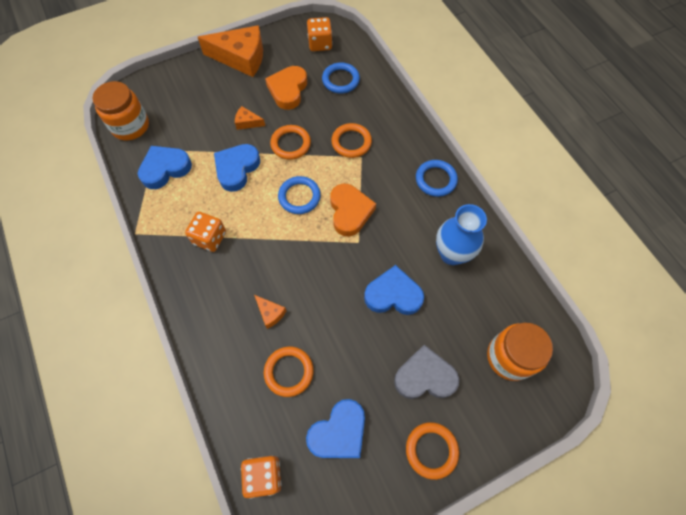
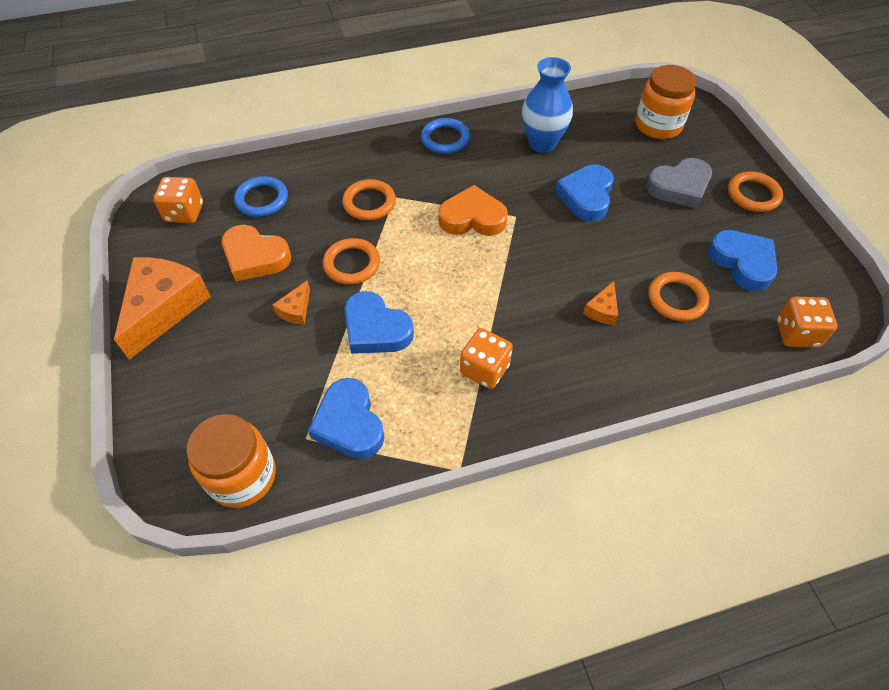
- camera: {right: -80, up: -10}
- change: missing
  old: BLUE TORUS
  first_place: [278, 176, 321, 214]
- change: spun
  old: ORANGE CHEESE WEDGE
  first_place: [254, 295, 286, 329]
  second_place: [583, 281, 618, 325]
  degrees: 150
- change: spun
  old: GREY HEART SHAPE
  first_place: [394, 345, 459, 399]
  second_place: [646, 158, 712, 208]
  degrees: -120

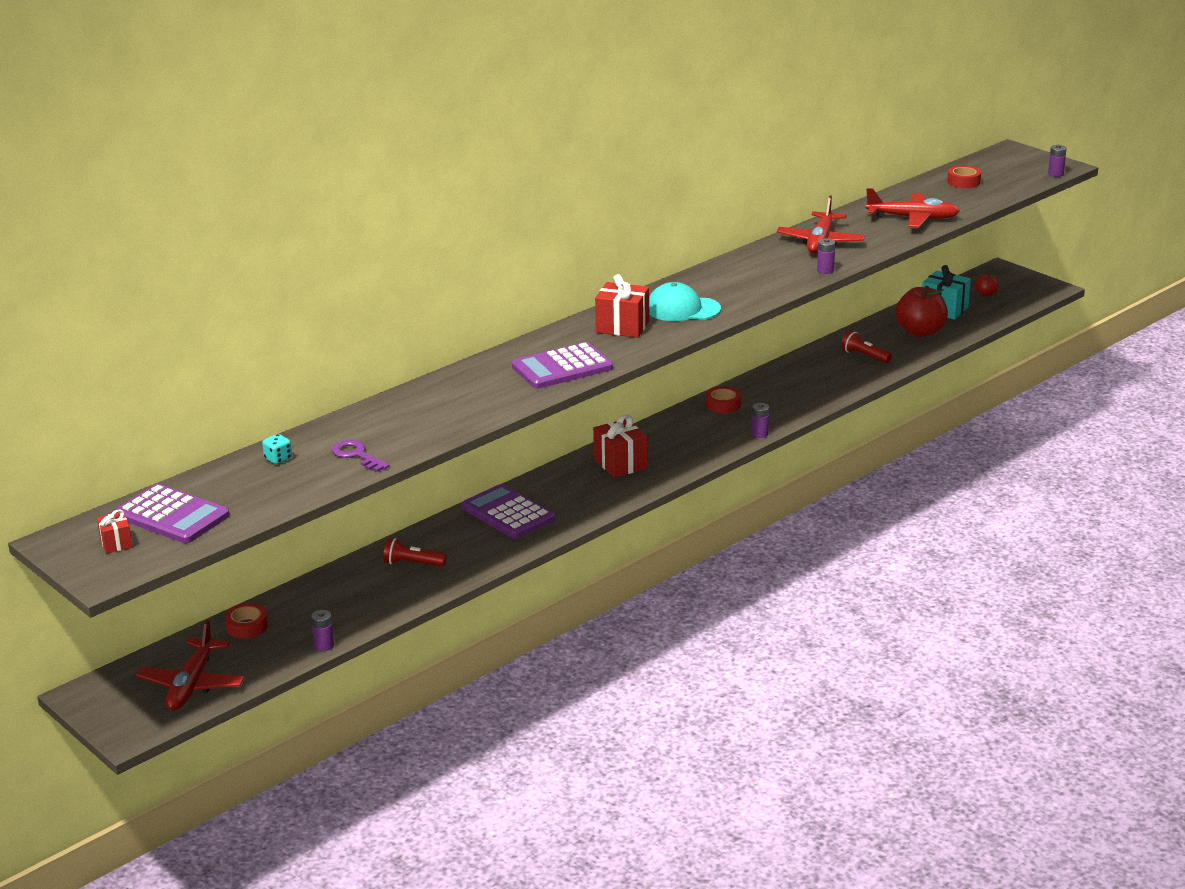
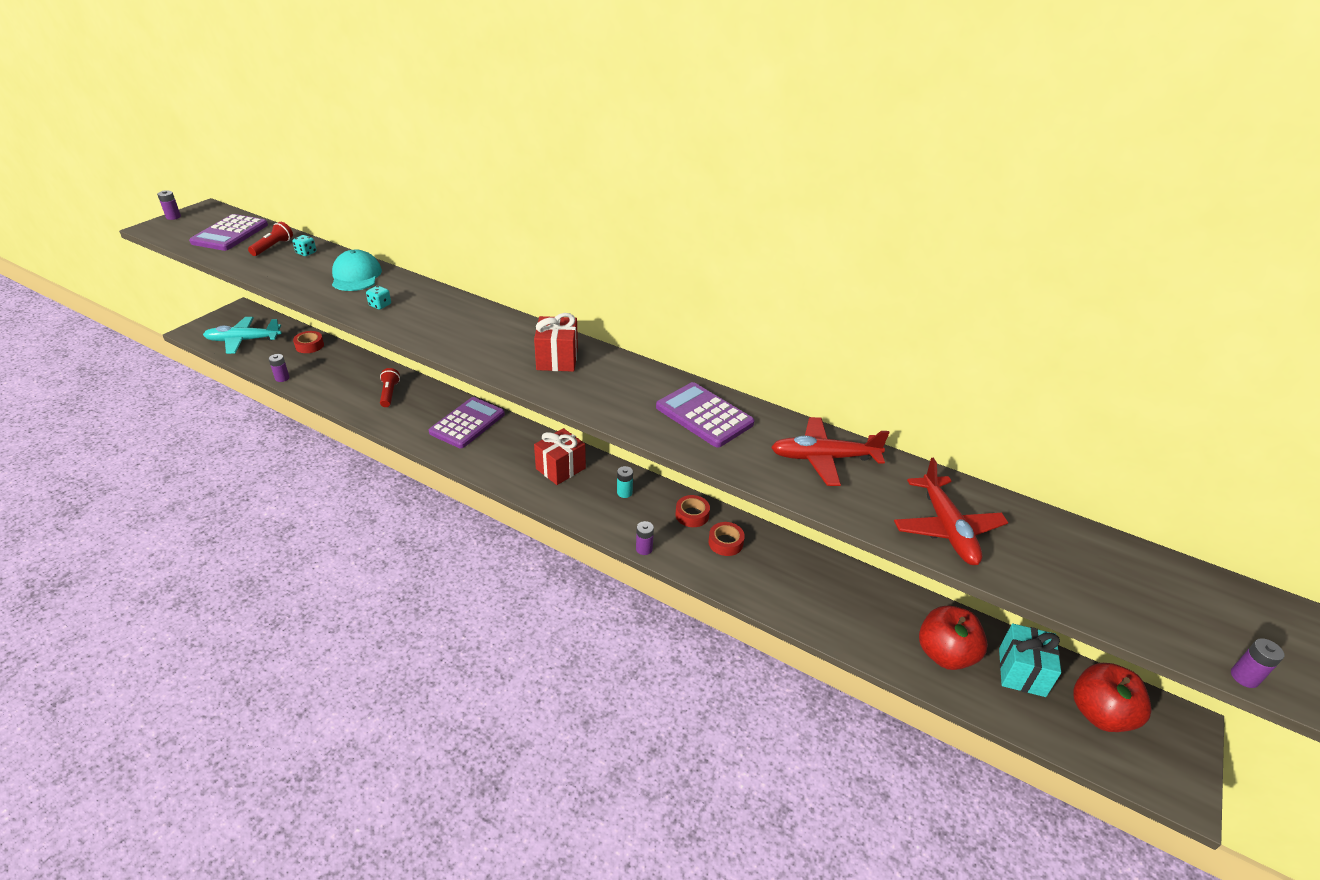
- camera: {right: 70, up: 10}
- change: missing
  old: CRIMSON WRAPPED GIFT
  first_place: [97, 509, 133, 554]
- change: missing
  old: VIOLET DOOR KEY
  first_place: [332, 440, 390, 472]
- change: appeared
  new: TEAL DICE
  second_place: [366, 286, 391, 310]
- change: appeared
  new: TEAL AA BATTERY
  second_place: [617, 466, 633, 498]
- change: relocated
  old: VIOLET ADDING MACHINE
  first_place: [512, 342, 613, 389]
  second_place: [656, 382, 754, 447]
- change: relocated
  old: TEAL CAP
  first_place: [649, 282, 721, 321]
  second_place: [332, 249, 382, 291]
- change: relocated
  old: VIOLET AA BATTERY
  first_place: [817, 238, 835, 274]
  second_place: [157, 190, 181, 220]
- change: relocated
  old: CRIMSON POCKET TORCH
  first_place: [841, 330, 892, 363]
  second_place: [248, 222, 293, 256]
- change: relocated
  old: CRIMSON STICKY TAPE
  first_place: [947, 165, 981, 188]
  second_place: [708, 522, 745, 556]
- change: colour
  old: CRIMSON AEROPLANE
  new: TEAL AEROPLANE
  first_place: [136, 619, 244, 711]
  second_place: [203, 317, 282, 354]
- change: size
  old: CRIMSON APPLE
  first_place: [975, 273, 999, 296]
  second_place: [1073, 663, 1151, 732]
  factor: 2.1

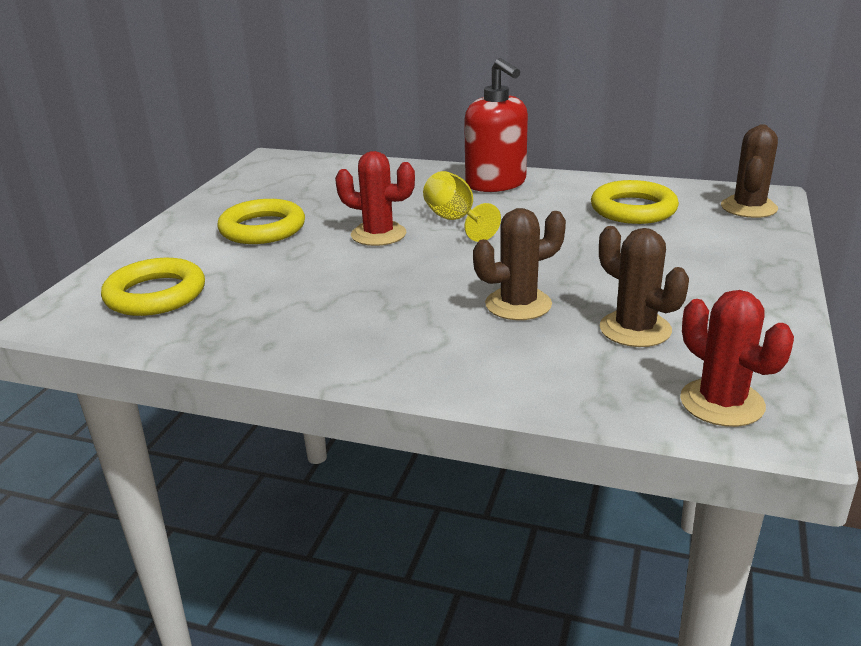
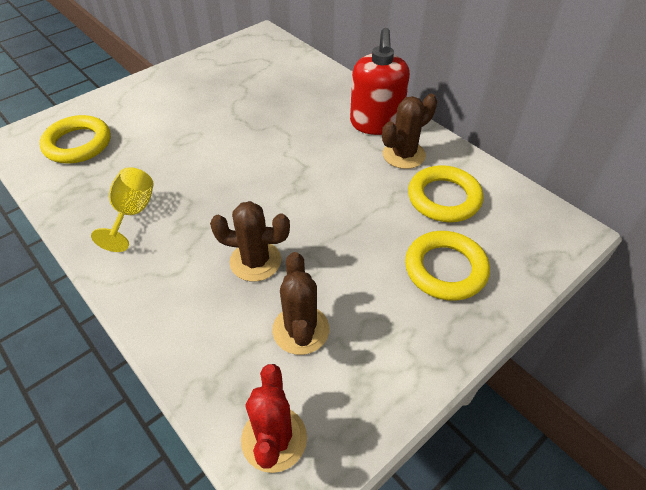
- camera: {right: 30, up: 20}
- change: missing
  old: CRIMSON CACTUS
  first_place: [335, 151, 415, 246]
- change: relocated
  old: YELLOW TORUS
  first_place: [217, 199, 305, 244]
  second_place: [405, 231, 490, 301]
- change: relocated
  old: YELLOW WINE GLASS
  first_place: [423, 171, 501, 242]
  second_place: [91, 167, 154, 252]
- change: relocated
  old: DARK BROWN CACTUS
  first_place: [721, 124, 778, 218]
  second_place: [382, 94, 437, 169]

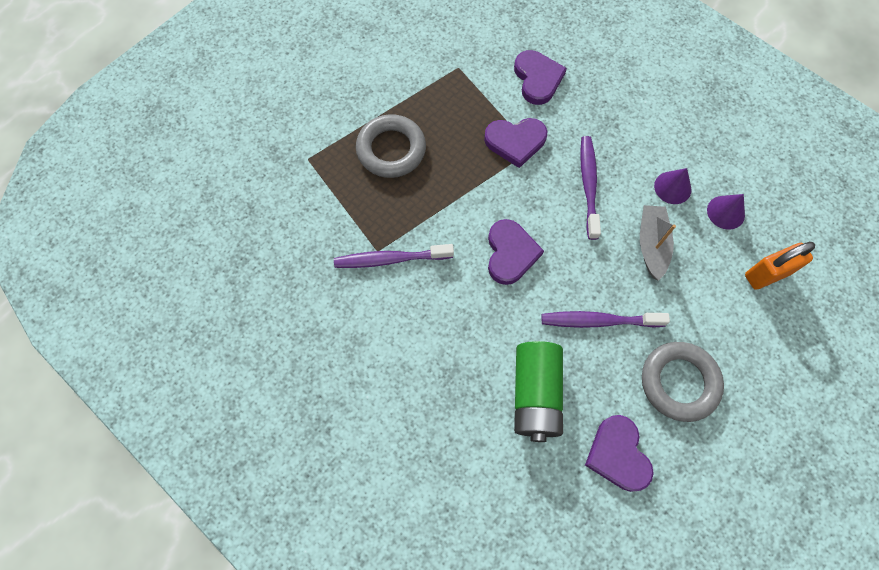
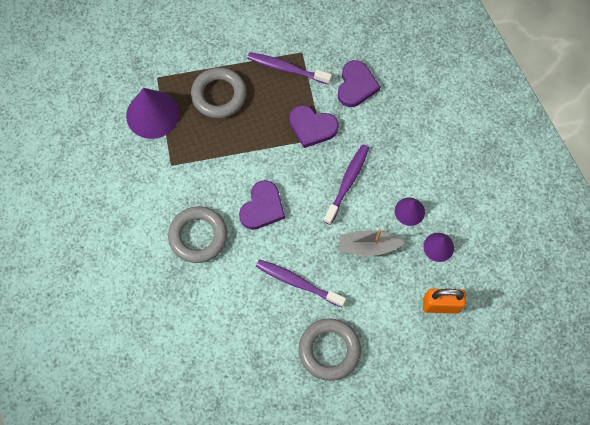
- camera: {right: 25, up: 0}
- change: missing
  old: EMERALD AA BATTERY
  first_place: [514, 341, 563, 442]
- change: missing
  old: VIOLET HEART SHAPE
  first_place: [585, 415, 654, 492]
- change: appeared
  new: VIOLET SOLID CONE
  second_place: [126, 88, 180, 139]
- change: appeared
  new: GREY TORUS
  second_place: [168, 206, 227, 263]
- change: relocated
  old: VIOLET DENTAL BRUSH
  first_place: [334, 244, 454, 268]
  second_place: [247, 52, 332, 85]
- change: spun
  old: GREY BOAT
  first_place: [640, 205, 676, 281]
  second_place: [339, 229, 405, 256]
  degrees: -120

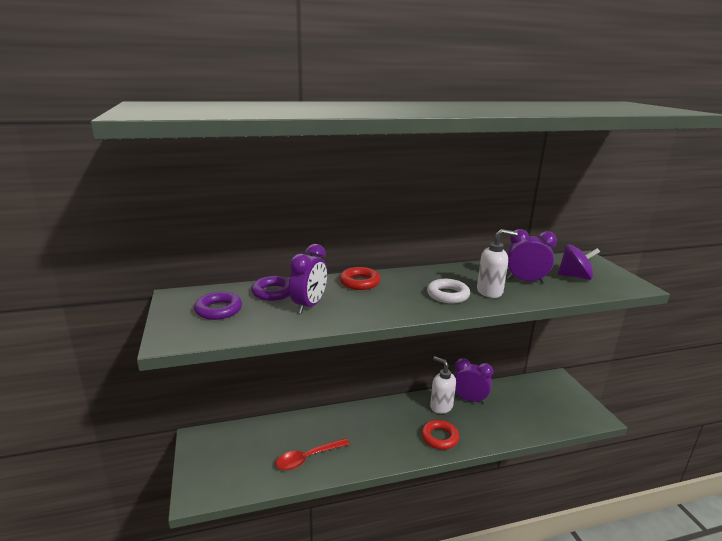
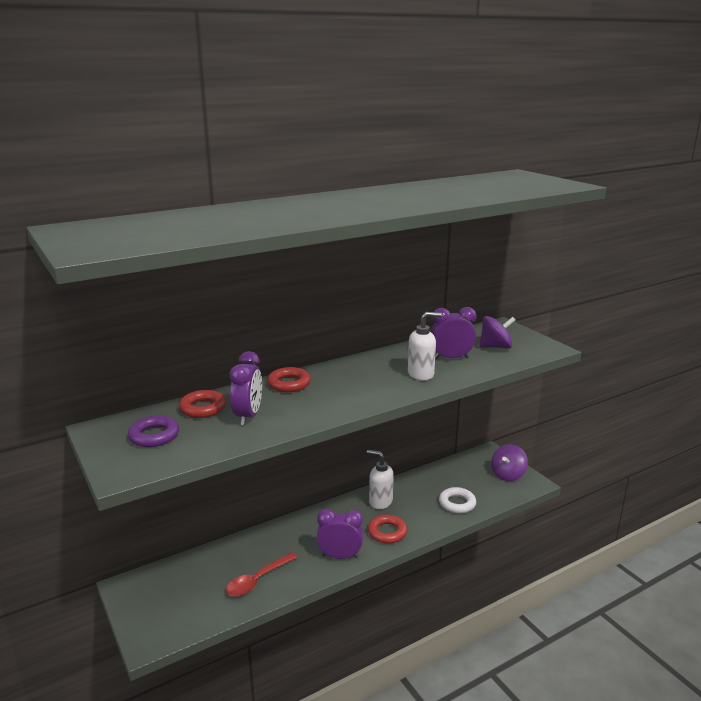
- camera: {right: -15, up: 0}
- change: appeared
  new: VIOLET SPINNING TOP
  second_place: [491, 445, 528, 481]
- change: relocated
  old: WHITE TORUS
  first_place: [427, 279, 470, 304]
  second_place: [439, 487, 476, 513]
- change: relocated
  old: VIOLET ALARM CLOCK
  first_place: [454, 358, 493, 404]
  second_place: [316, 509, 363, 559]
- change: colour
  old: VIOLET TORUS
  new: CRIMSON TORUS
  first_place: [251, 276, 290, 301]
  second_place: [179, 390, 226, 418]

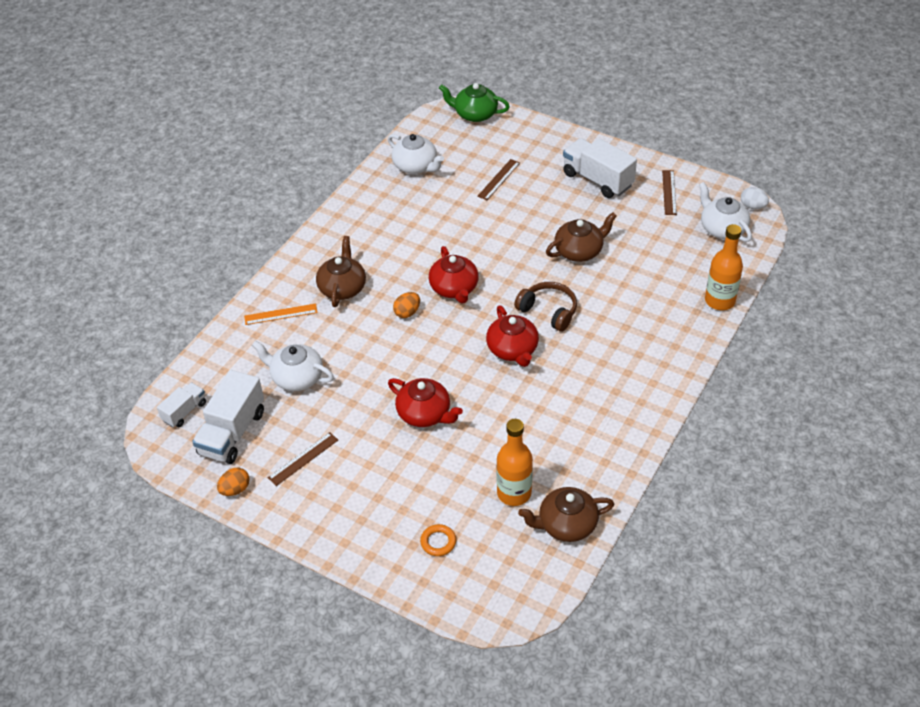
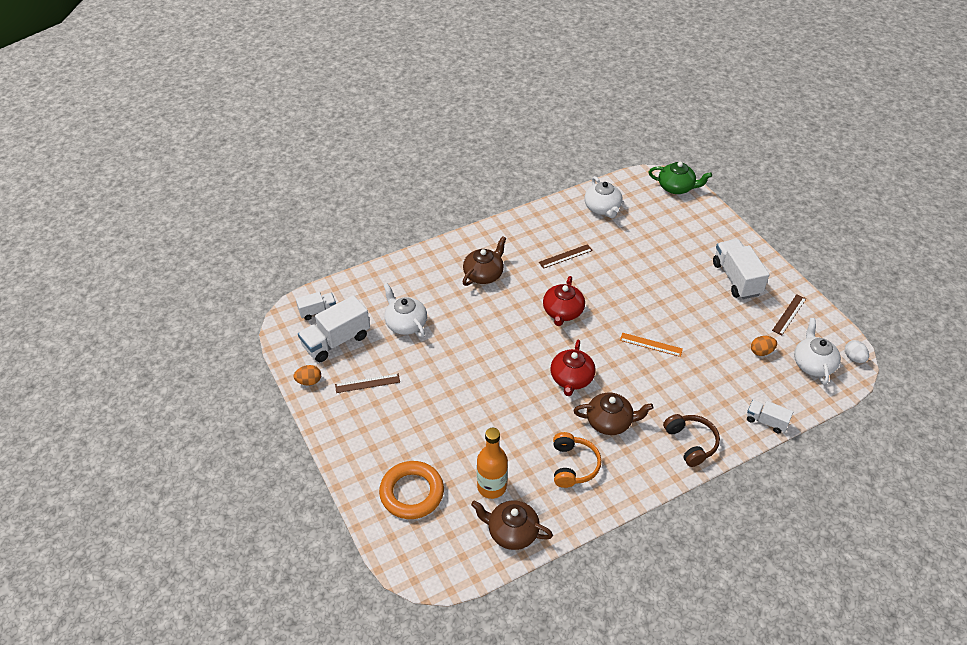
- camera: {right: 30, up: 0}
- change: missing
  old: CRIMSON TEA POT
  first_place: [388, 378, 463, 427]
- change: appeared
  new: ORANGE OVER-EAR HEADPHONES
  second_place: [553, 432, 602, 488]
- change: relocated
  old: ORANGE RULER
  first_place: [244, 304, 318, 325]
  second_place: [620, 333, 683, 357]
- change: relocated
  old: ORANGE EGG SHAPE
  first_place: [393, 292, 420, 318]
  second_place: [751, 336, 777, 356]
- change: relocated
  old: DARK BROWN RULER
  first_place: [477, 159, 520, 200]
  second_place: [539, 244, 593, 269]
- change: relocated
  old: DARK BROWN OVER-EAR HEADPHONES
  first_place: [514, 282, 577, 332]
  second_place: [663, 414, 720, 467]
- change: relocated
  old: DARK BROWN TEA POT
  first_place: [546, 212, 617, 262]
  second_place: [573, 393, 653, 435]
- change: exchanged
  old: ORANGE BOTTLE
  new: WHITE LORRY
  first_place: [705, 224, 743, 310]
  second_place: [747, 400, 793, 434]
- change: spun
  old: EMERALD TEA POT
  first_place: [439, 83, 510, 122]
  second_place: [649, 162, 712, 194]
  degrees: 150
- change: size
  old: ORANGE TORUS
  first_place: [420, 524, 456, 556]
  second_place: [379, 461, 444, 519]
  factor: 2.15

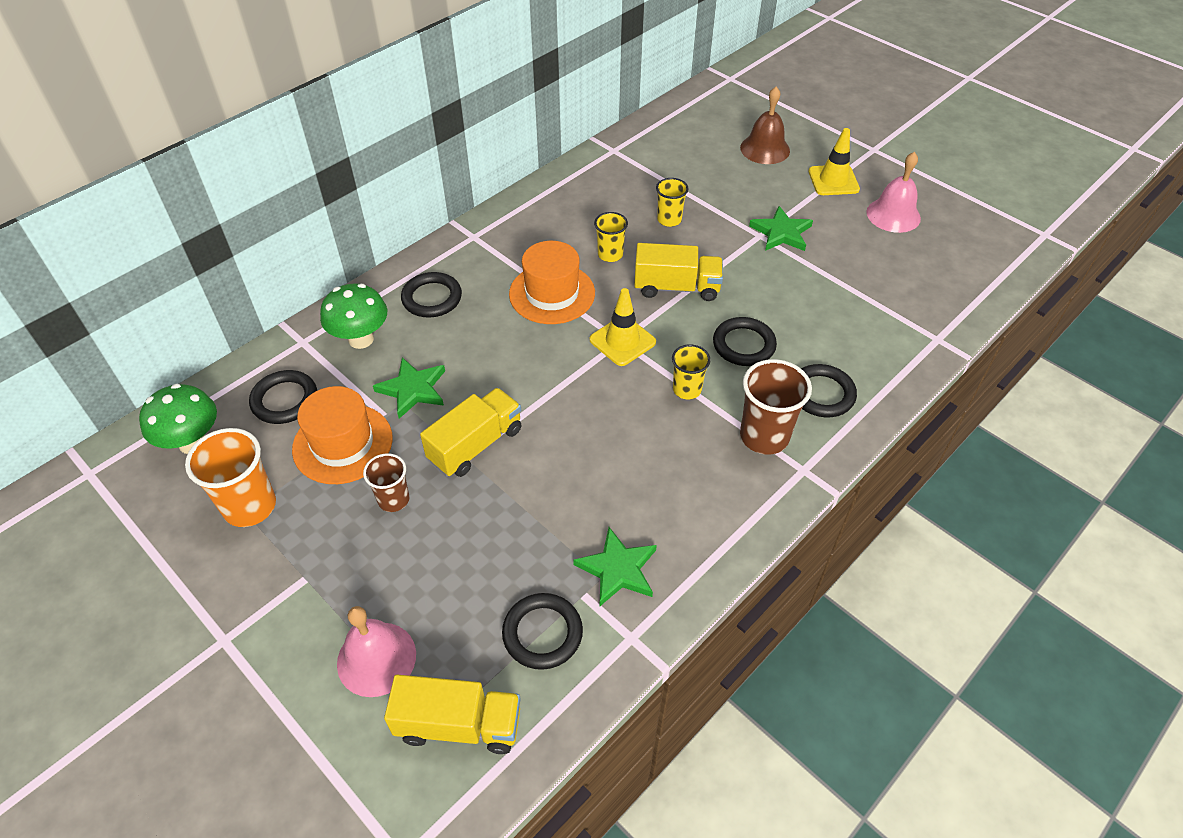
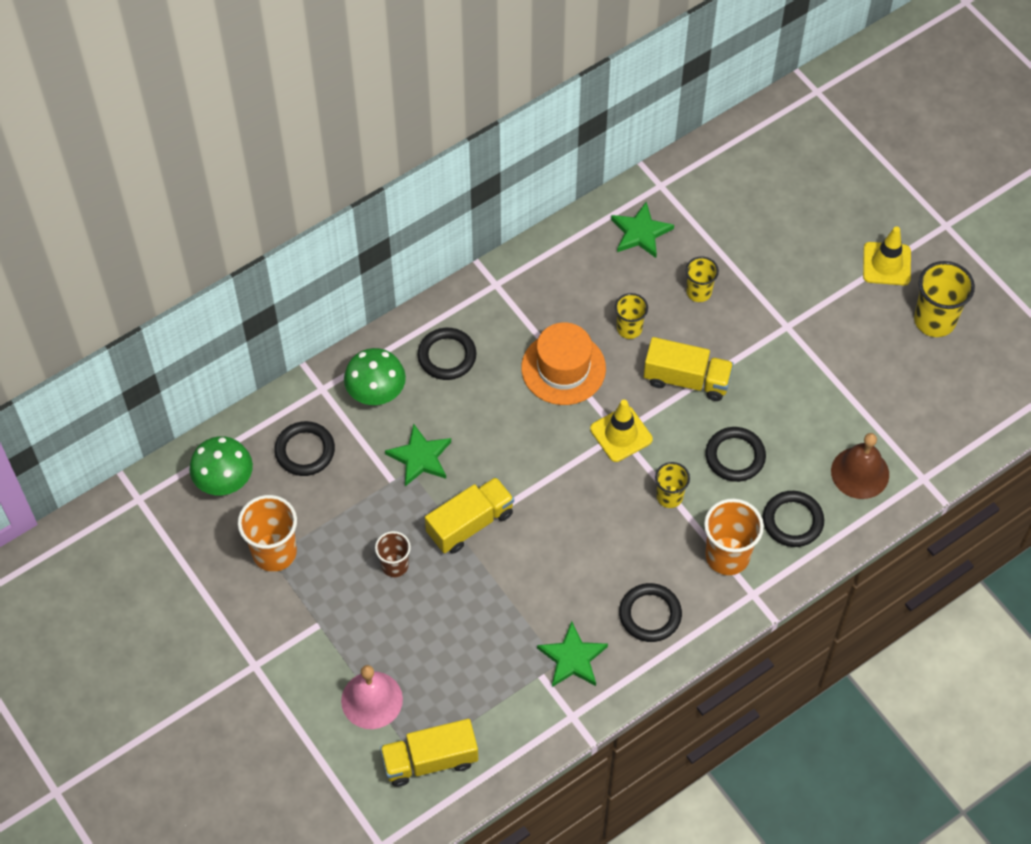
- camera: {right: 10, up: 10}
- change: missing
  old: ORANGE TOP HAT
  first_place: [292, 386, 393, 484]
- change: relocated
  old: EBONY TORUS
  first_place: [502, 593, 583, 670]
  second_place: [619, 583, 682, 642]
- change: relocated
  old: DARK BROWN SCHOOL BELL
  first_place: [740, 86, 790, 164]
  second_place: [831, 433, 889, 499]
- change: relocated
  old: EMERALD STAR
  first_place: [749, 206, 813, 251]
  second_place: [611, 202, 674, 258]
- change: exchanged
  old: ROSE-PINK SCHOOL BELL
  new: YELLOW CUP
  first_place: [866, 152, 921, 233]
  second_place: [914, 261, 975, 337]
- change: colour
  old: DARK BROWN CUP
  new: ORANGE CUP
  first_place: [740, 359, 812, 455]
  second_place: [704, 498, 764, 575]
- change: spun
  old: YELLOW LORRY
  first_place: [384, 674, 521, 754]
  second_place: [380, 719, 478, 787]
  degrees: 150

